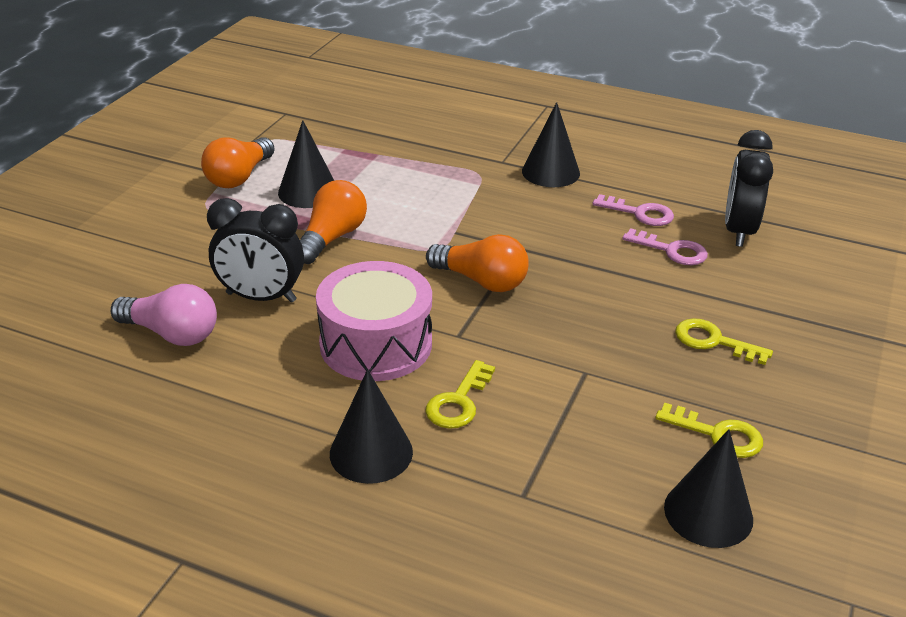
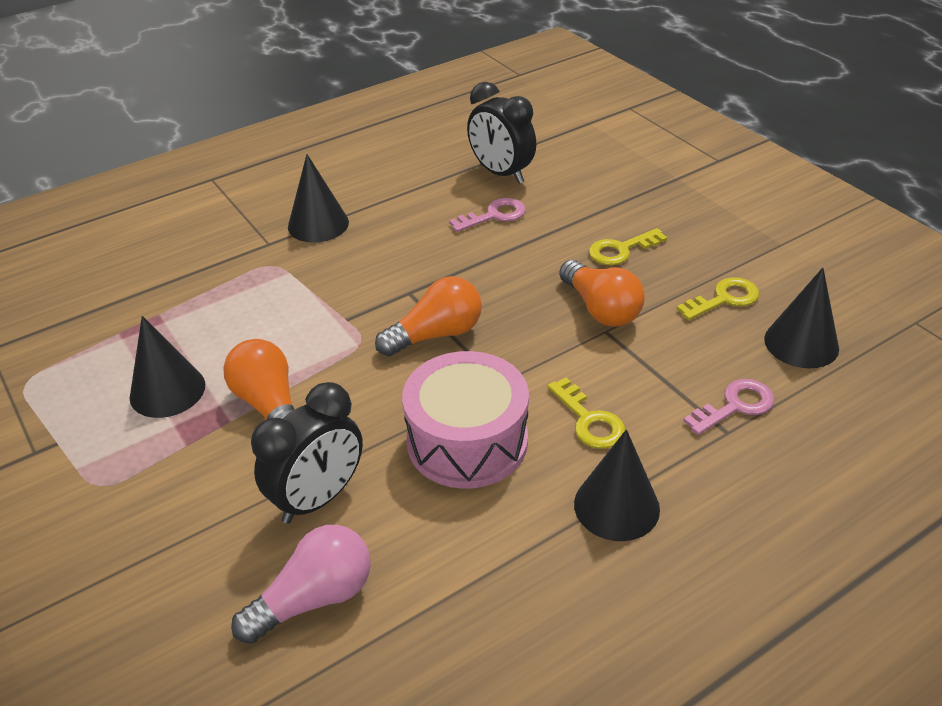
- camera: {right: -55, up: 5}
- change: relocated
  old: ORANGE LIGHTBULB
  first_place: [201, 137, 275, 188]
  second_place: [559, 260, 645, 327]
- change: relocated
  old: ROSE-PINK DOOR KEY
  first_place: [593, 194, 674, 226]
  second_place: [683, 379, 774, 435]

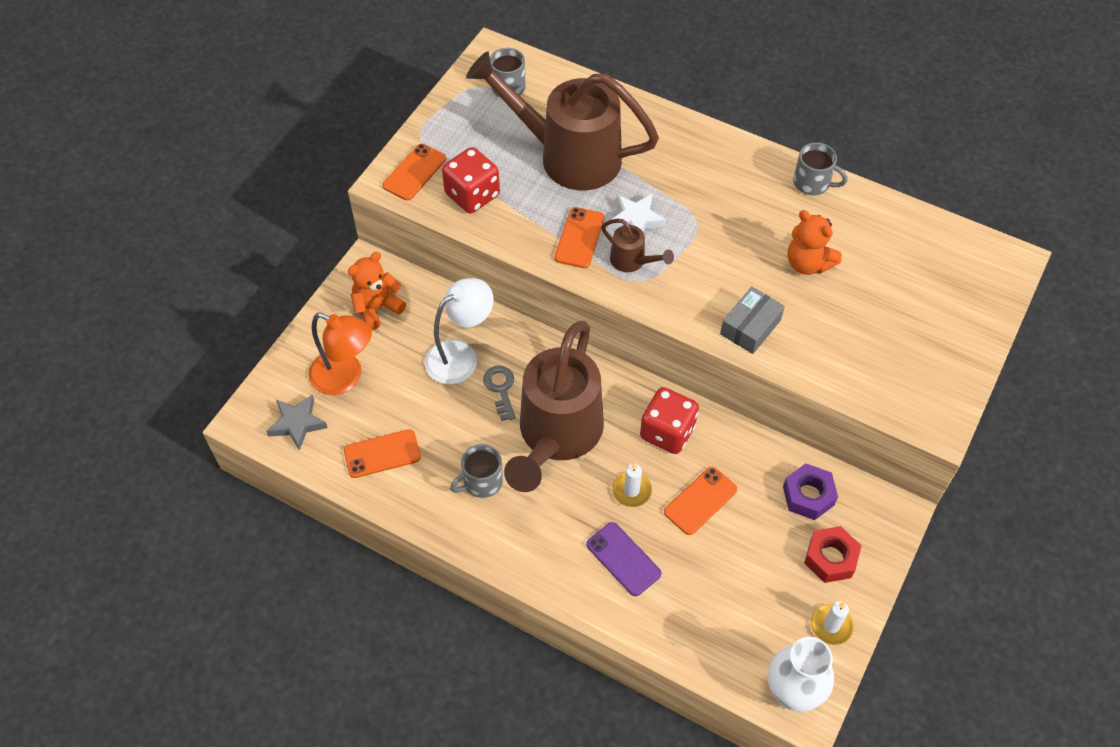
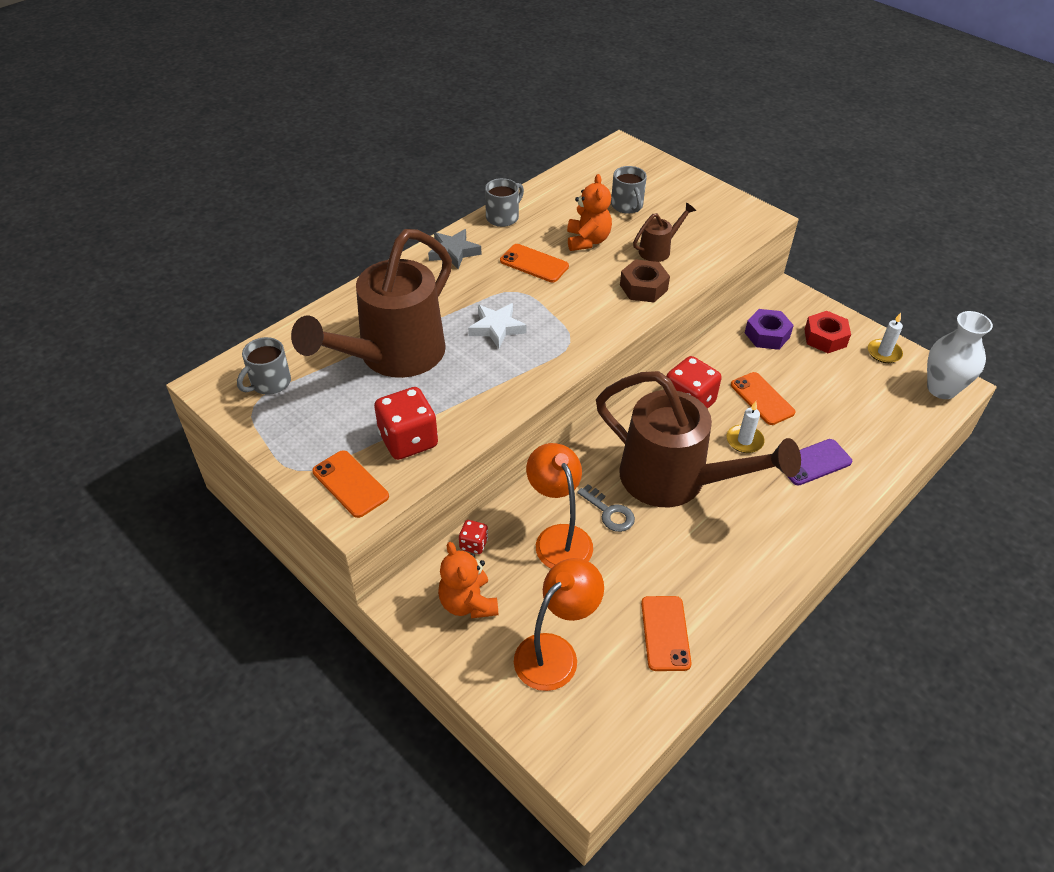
- camera: {right: -75, up: -10}
- change: appeared
  new: CRIMSON DICE
  second_place: [459, 520, 488, 554]
- change: relocated
  old: GREY STAR
  first_place: [266, 395, 328, 451]
  second_place: [428, 229, 481, 269]
- change: relocated
  old: GREY TEA MUG
  first_place: [450, 444, 503, 498]
  second_place: [611, 166, 647, 214]
- change: relocated
  old: ORANGE SMARTPHONE
  first_place: [555, 207, 605, 268]
  second_place: [500, 244, 569, 282]
- change: relocated
  old: DARK BROWN WATERING POT
  first_place: [601, 219, 674, 272]
  second_place: [633, 202, 696, 262]
- change: exchanged
  old: GREY BOX
  new: DARK BROWN HEXAGON NUT
  first_place: [720, 287, 785, 354]
  second_place: [620, 259, 670, 302]
- change: colour
  old: WHITE DESK LAMP
  new: ORANGE DESK LAMP
  first_place: [425, 278, 494, 384]
  second_place: [526, 443, 593, 568]
- change: spun
  old: GREY DOOR KEY
  first_place: [483, 365, 515, 421]
  second_place: [577, 484, 635, 532]
  degrees: -135
- change: spun
  old: ORANGE TEDDY
  first_place: [788, 210, 842, 275]
  second_place: [567, 174, 612, 251]
  degrees: -60

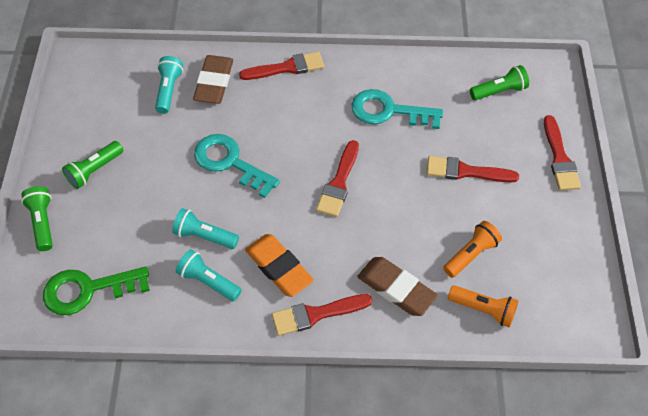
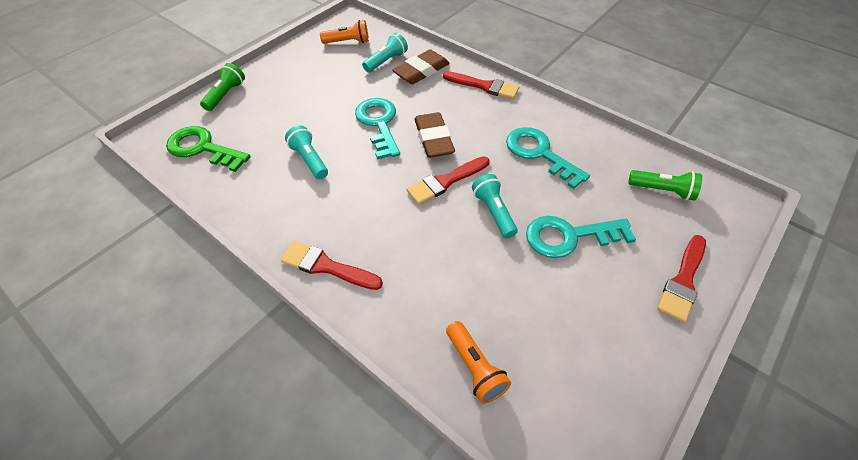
- camera: {right: 40, up: -5}
- change: missing
  old: EMERALD POCKET TORCH
  first_place: [62, 141, 123, 189]
- change: missing
  old: ORANGE PENCIL ERASER
  first_place: [245, 234, 314, 297]
- change: relocated
  old: TEAL POCKET TORCH
  first_place: [176, 249, 242, 301]
  second_place: [472, 174, 518, 238]
- change: relocated
  old: DARK BROWN PENCIL ERASER
  first_place: [357, 257, 438, 316]
  second_place: [415, 112, 455, 158]
- change: relocated
  old: ORANGE POCKET TORCH
  first_place: [443, 221, 502, 278]
  second_place: [320, 20, 369, 44]
- change: exchanged
  old: CRIMSON PAINTBRUSH
  new: TEAL DOOR KEY
  first_place: [427, 156, 519, 183]
  second_place: [526, 216, 636, 258]

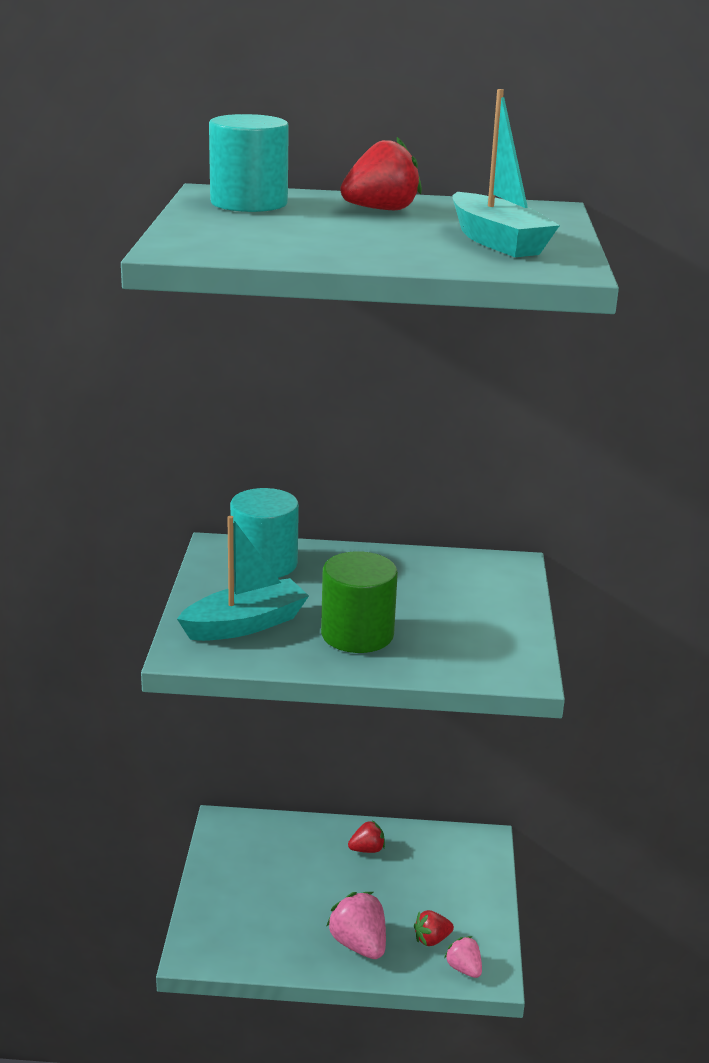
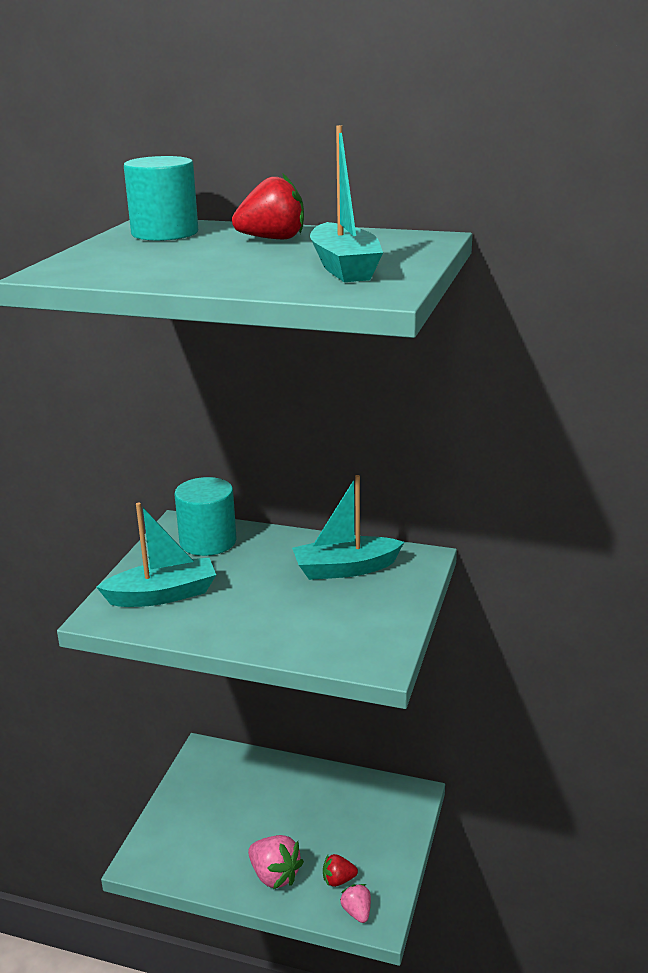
- camera: {right: 15, up: 0}
- change: missing
  old: EMERALD CYLINDER
  first_place: [321, 551, 398, 653]
- change: missing
  old: CRIMSON STRAWBERRY
  first_place: [348, 820, 385, 853]
- change: appeared
  new: TEAL BOAT
  second_place: [292, 475, 404, 580]
- change: spun
  old: ROSE-PINK STRAWBERRY
  first_place: [327, 892, 386, 959]
  second_place: [248, 835, 304, 889]
  degrees: 150

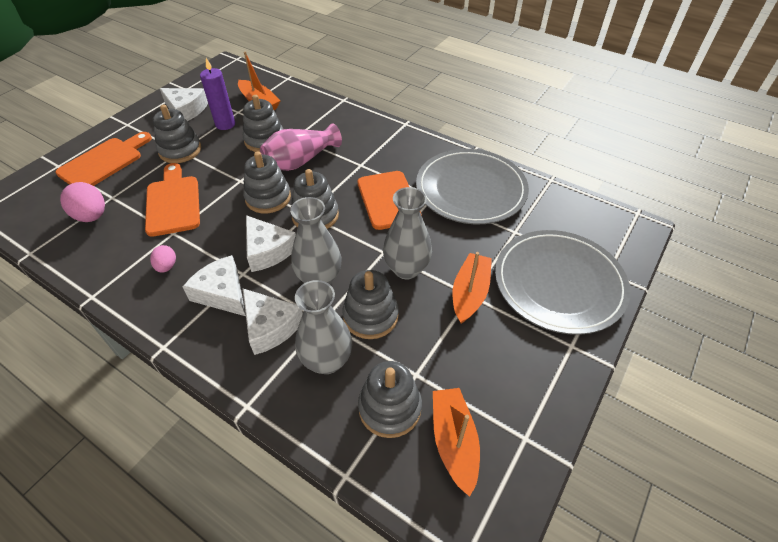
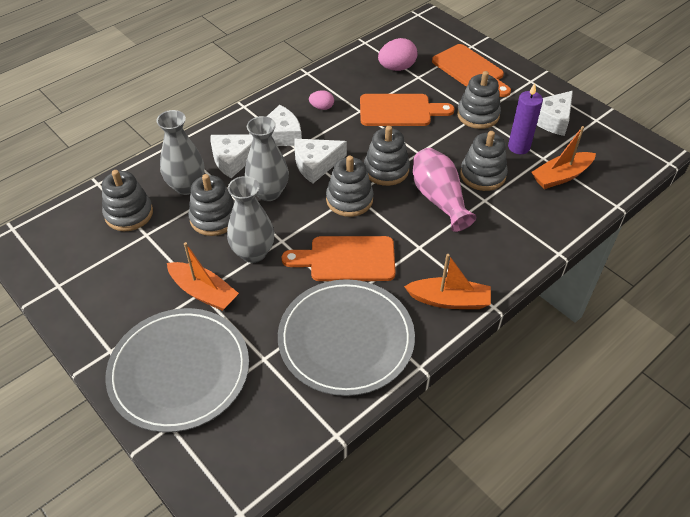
- camera: {right: 105, up: 0}
- change: relocated
  old: ORANGE BOAT
  first_place: [433, 388, 480, 497]
  second_place: [404, 254, 491, 309]

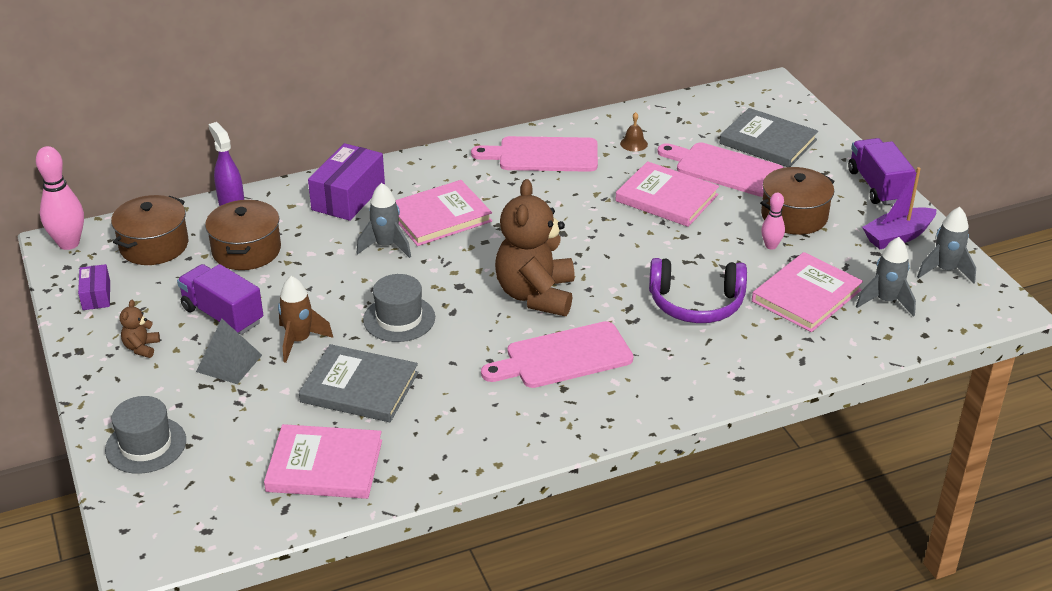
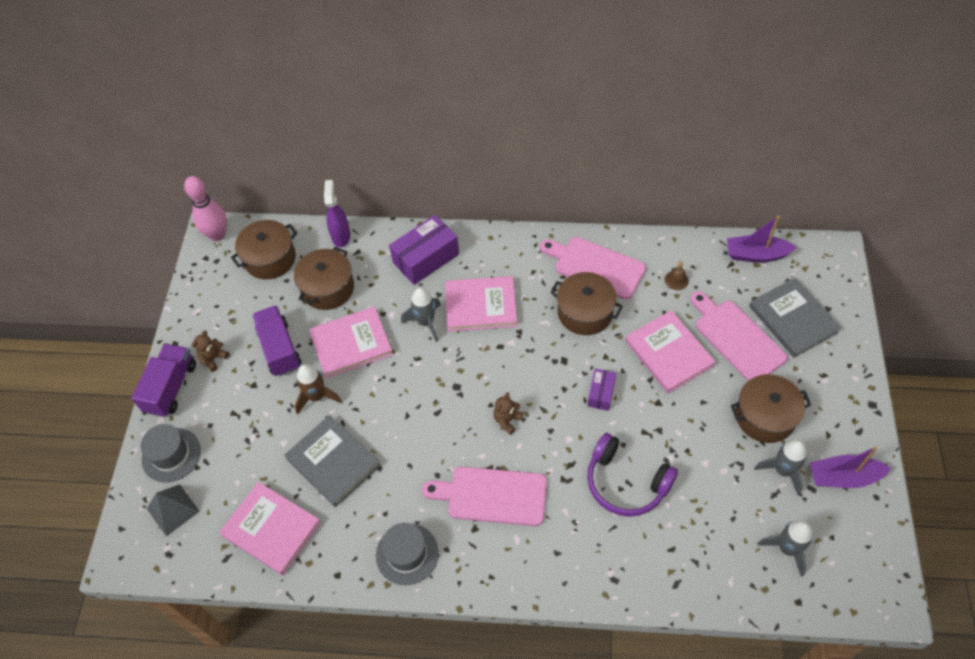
- camera: {right: 30, up: 20}
- change: missing
  old: ROSE-PINK SKITTLE
  first_place: [761, 193, 785, 250]
- change: appeared
  new: DARK BROWN STOCKPOT
  second_place: [550, 272, 623, 335]
- change: appeared
  new: VIOLET BOAT
  second_place: [727, 215, 797, 263]
- change: relocated
  old: VIOLET BOX
  first_place: [78, 264, 110, 310]
  second_place: [588, 369, 616, 411]
- change: relocated
  old: GREY SOLID PYRAMID
  first_place: [196, 319, 262, 384]
  second_place: [147, 484, 200, 537]
- change: relocated
  old: GREY TOP HAT
  first_place: [363, 274, 435, 342]
  second_place: [376, 523, 439, 586]
- change: relocated
  old: ROSE-PINK BOOK
  first_place: [752, 252, 863, 332]
  second_place: [309, 307, 393, 378]
- change: relocated
  old: VIOLET LORRY
  first_place: [848, 138, 915, 205]
  second_place: [131, 344, 196, 417]
- change: relocated
  old: GREY ROCKET
  first_place: [917, 207, 976, 284]
  second_place: [754, 440, 807, 495]
- change: size
  old: DARK BROWN TEDDY
  first_place: [495, 179, 575, 316]
  second_place: [493, 393, 523, 435]
  factor: 0.42

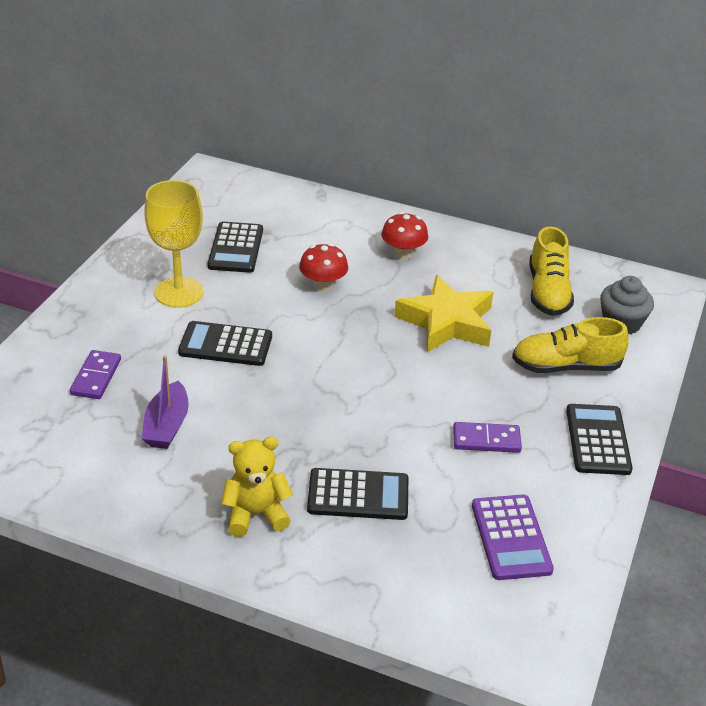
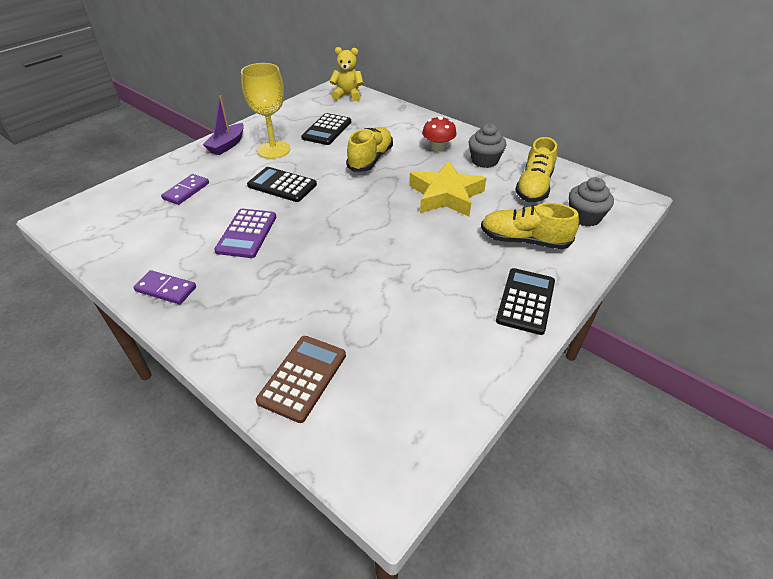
- camera: {right: 20, up: 5}
- change: missing
  old: EBONY ADDING MACHINE
  first_place: [307, 468, 408, 520]
- change: appeared
  new: DARK BROWN ADDING MACHINE
  second_place: [256, 336, 346, 423]
- change: appeared
  new: GREY MUFFIN
  second_place: [469, 124, 506, 168]
- change: relocated
  old: VIOLET BOAT
  first_place: [142, 356, 189, 449]
  second_place: [202, 95, 244, 155]
- change: relocated
  old: YELLOW TEDDY
  first_place: [221, 437, 293, 537]
  second_place: [330, 47, 364, 101]
- change: relocated
  old: VIOLET DOMINO
  first_place: [453, 422, 522, 453]
  second_place: [134, 270, 196, 304]
- change: relocated
  old: VIOLET ADDING MACHINE
  first_place: [472, 495, 554, 580]
  second_place: [214, 209, 276, 258]
- change: exchanged
  old: CRIMSON FUNGUS
  new: YELLOW LACE-UP SHOE
  first_place: [299, 243, 348, 292]
  second_place: [346, 127, 393, 172]

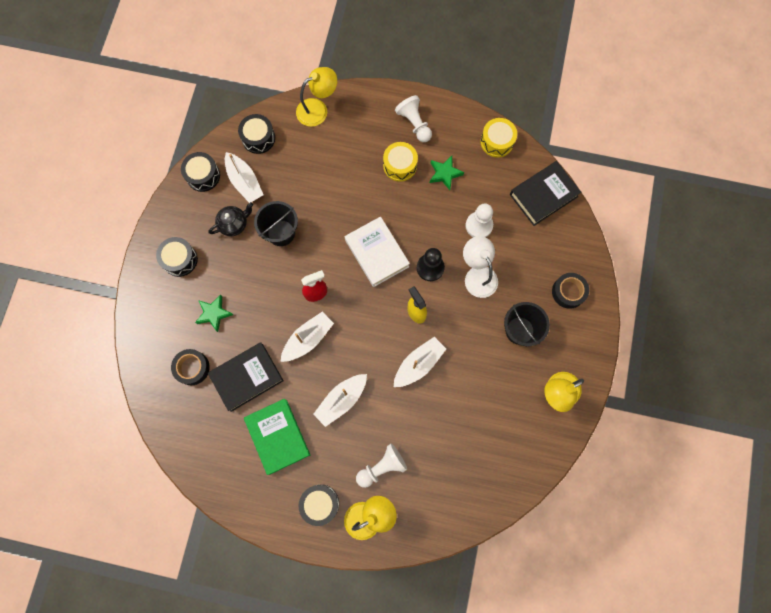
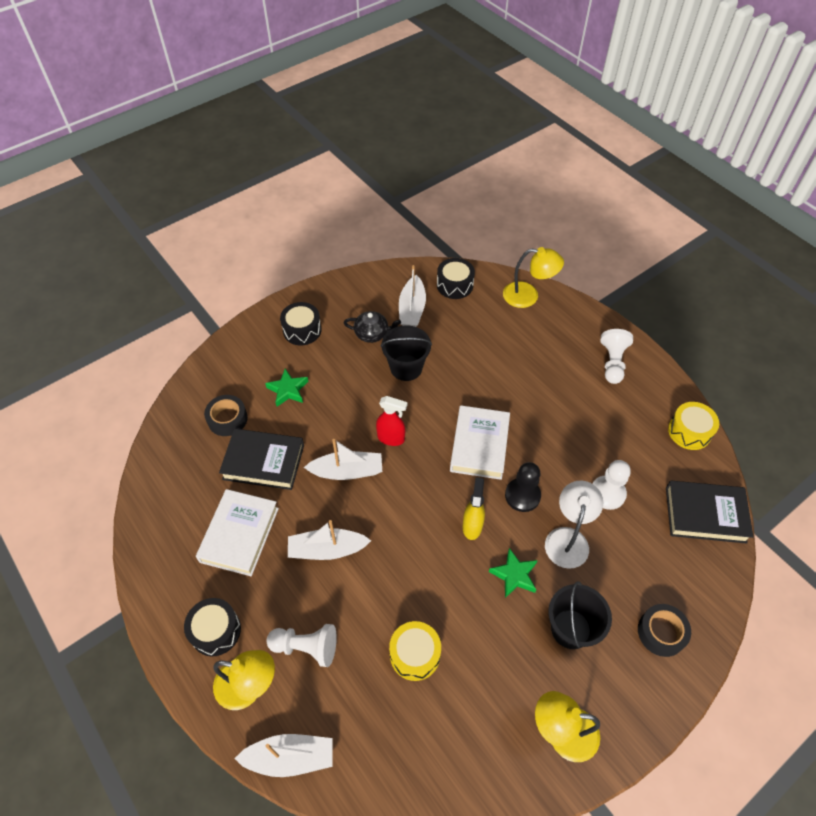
- camera: {right: 40, up: -20}
- change: missing
  old: EBONY SNARE DRUM
  first_place: [181, 152, 220, 192]
- change: relocated
  old: YELLOW SNARE DRUM
  first_place: [383, 142, 418, 182]
  second_place: [389, 621, 441, 681]
- change: relocated
  old: WHITE BOAT
  first_place: [394, 337, 446, 387]
  second_place: [234, 734, 332, 777]
- change: relocated
  old: EMERALD STAR
  first_place: [430, 156, 464, 190]
  second_place: [489, 548, 538, 598]
- change: colour
  old: EMERALD BOOK
  new: WHITE BOOK
  first_place: [244, 399, 310, 475]
  second_place: [196, 489, 279, 576]

